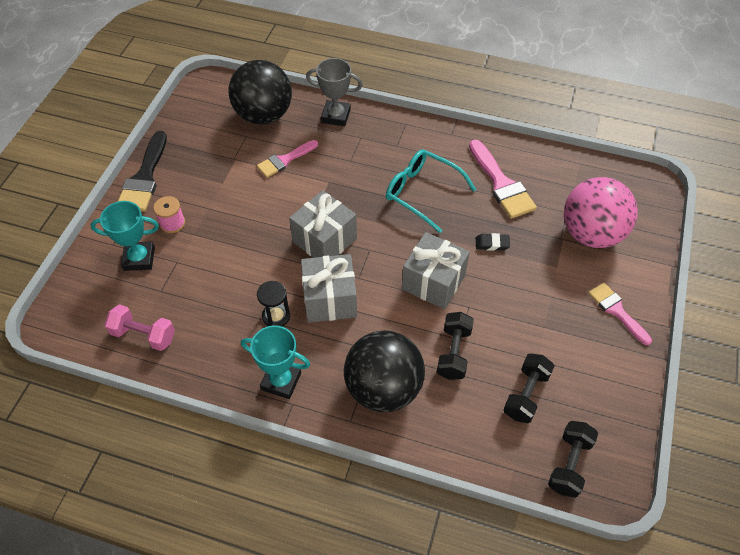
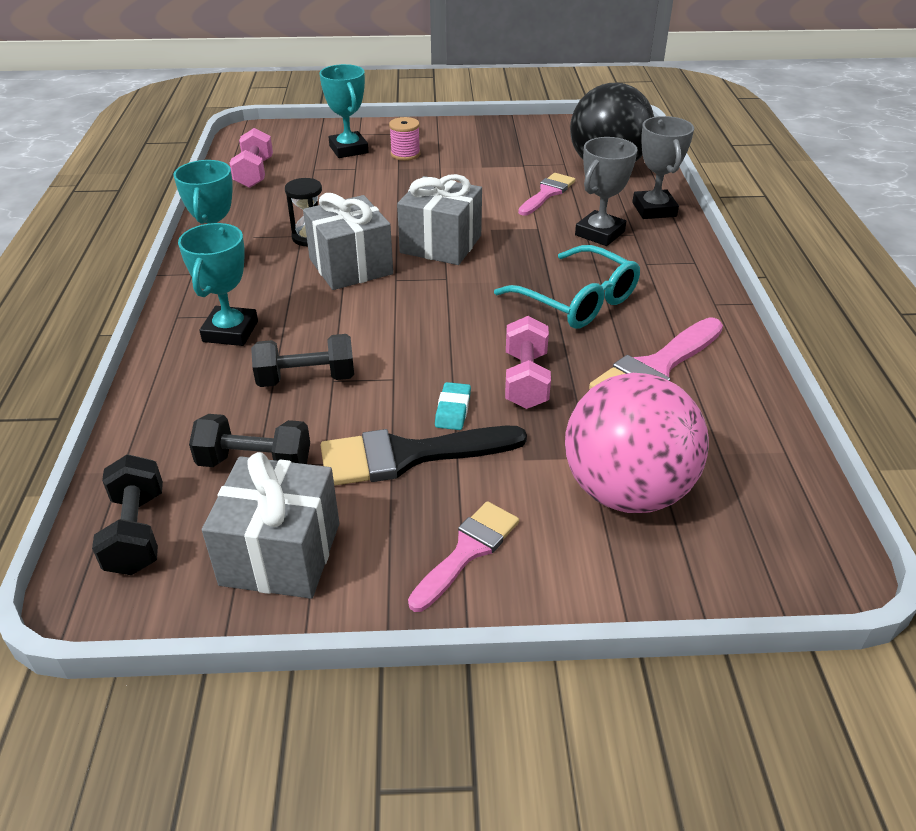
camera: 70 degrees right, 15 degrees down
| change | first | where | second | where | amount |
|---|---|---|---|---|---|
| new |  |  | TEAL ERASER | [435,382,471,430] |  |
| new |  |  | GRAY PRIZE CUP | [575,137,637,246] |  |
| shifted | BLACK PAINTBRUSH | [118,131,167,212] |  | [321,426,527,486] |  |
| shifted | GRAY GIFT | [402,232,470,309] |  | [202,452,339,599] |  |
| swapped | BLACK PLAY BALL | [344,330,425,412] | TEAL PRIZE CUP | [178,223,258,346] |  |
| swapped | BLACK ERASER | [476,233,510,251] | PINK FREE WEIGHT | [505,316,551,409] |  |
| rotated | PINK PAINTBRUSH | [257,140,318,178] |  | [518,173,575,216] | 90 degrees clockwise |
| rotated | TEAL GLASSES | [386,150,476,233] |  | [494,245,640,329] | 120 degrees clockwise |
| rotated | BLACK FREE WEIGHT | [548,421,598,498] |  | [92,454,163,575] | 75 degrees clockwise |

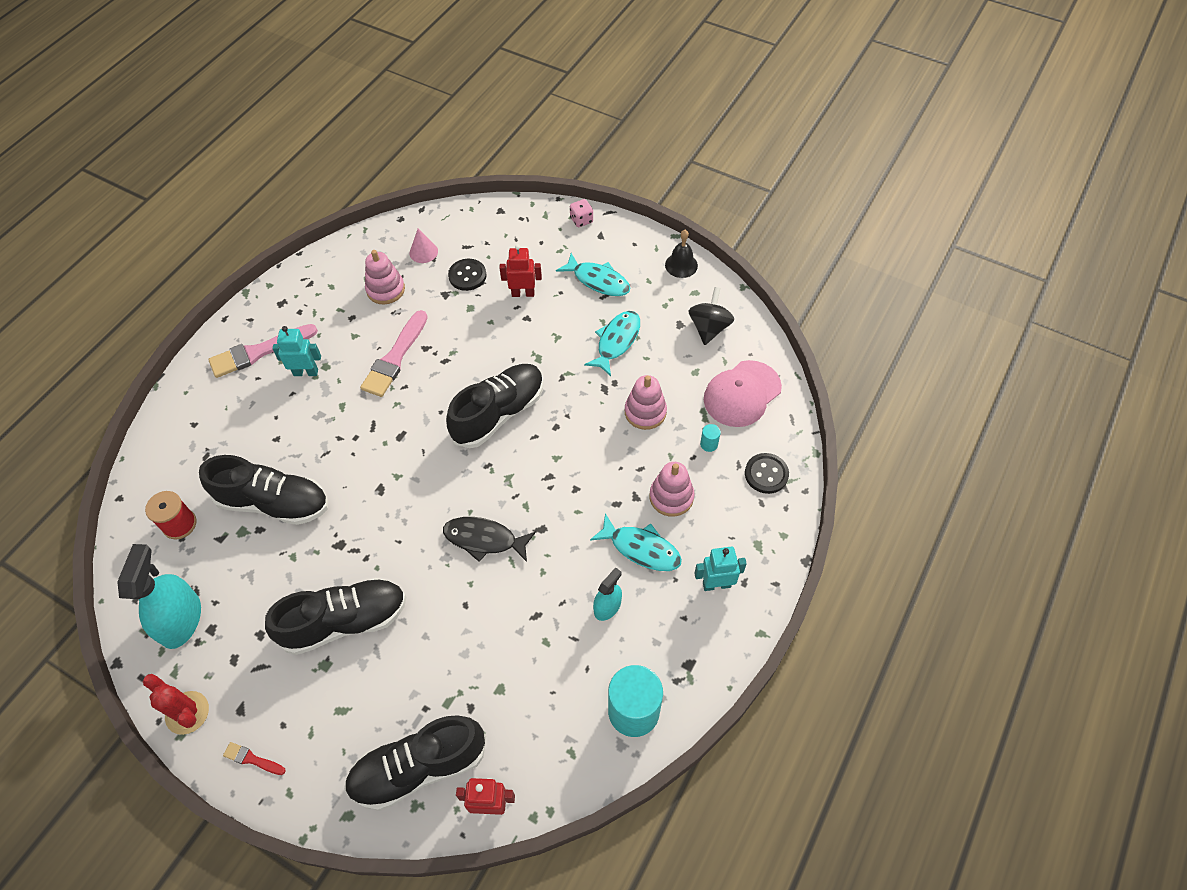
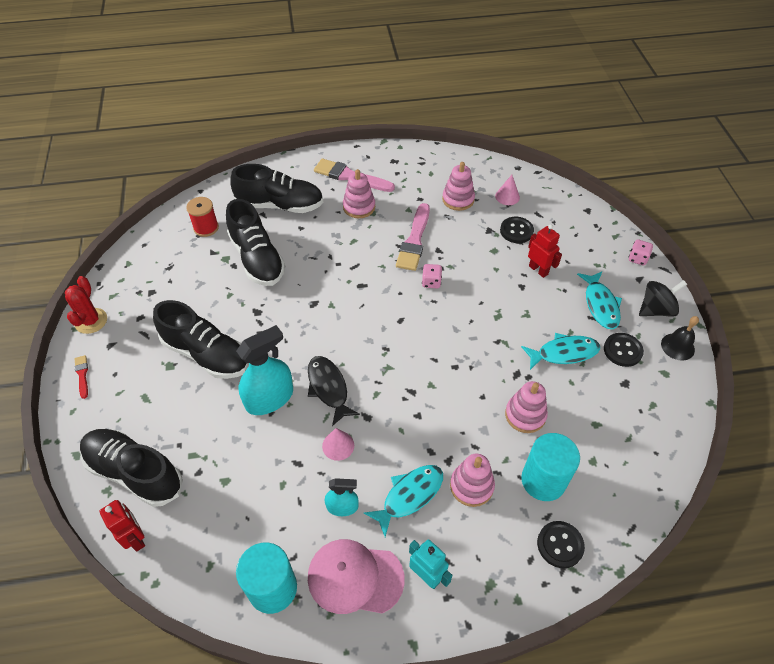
camera: 50 degrees right, 5 degrees down
| change | first | where | second | where | amount |
|---|---|---|---|---|---|
| new |  |  | PINK CONE | [322,428,354,461] |  |
| new |  |  | PINK DICE | [422,264,442,288] |  |
| new |  |  | BLACK BUTTON | [604,333,644,367] |  |
| shifted | TEAL SPRAY BOTTLE | [117,544,201,649] |  | [236,325,293,415] |  |
| shifted | BLACK SNEAKER | [446,364,544,448] |  | [230,164,323,213] |  |
| shifted | BLACK SPINNING TOP | [688,287,734,345] |  | [639,280,687,317] |  |
| shifted | PINK PEAKED CAP | [704,360,782,427] |  | [308,539,405,614] |  |
| swapped | TEAL ROBOT FIGURE | [272,326,321,376] | PINK RING STACKER | [343,169,375,218] |  |
| rotated | PINK PAINTBRUSH | [360,310,428,397] |  | [396,203,430,271] | 60 degrees counterclockwise |
| rotated | TEAL TOY FISH | [590,513,682,571] |  | [364,465,443,537] | 120 degrees counterclockwise |
| scaled | TEAL CYLINDER SHAPE | [700,424,721,452] |  | [521,433,580,501] | x2.47 |

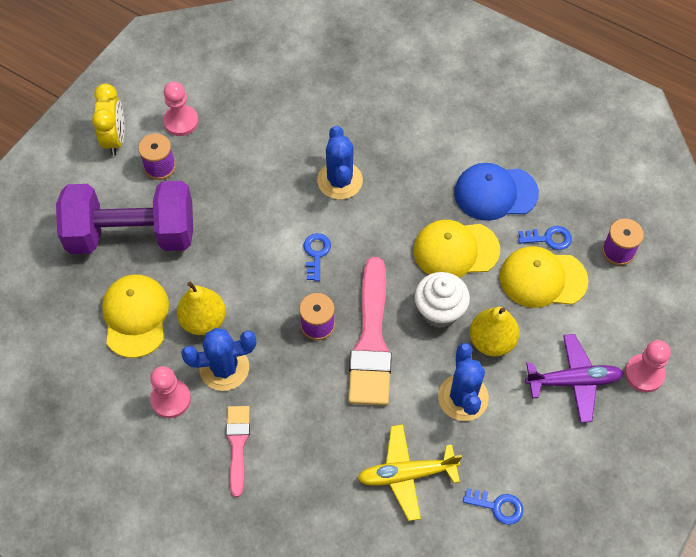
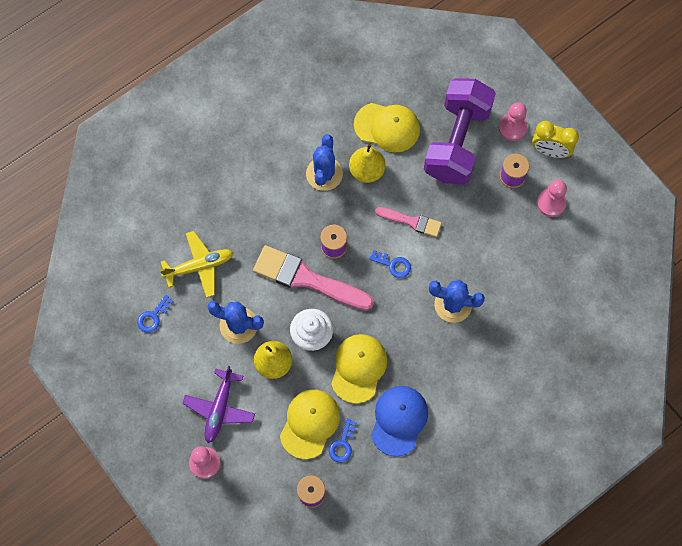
camera: 110 degrees right, 10 degrees up
| change | first | where | second | where | amount |
|---|---|---|---|---|---|
| shifted | PINK GAME PAWN | [150,366,191,418] |  | [499,102,528,141] |  |
| shifted | PINK PAINTBRUSH | [226,406,250,497] |  | [375,207,442,237] |  |
| rotated | BRIGHT YELLOW PLANE | [357,424,462,521] |  | [160,231,233,297] | 60 degrees clockwise |

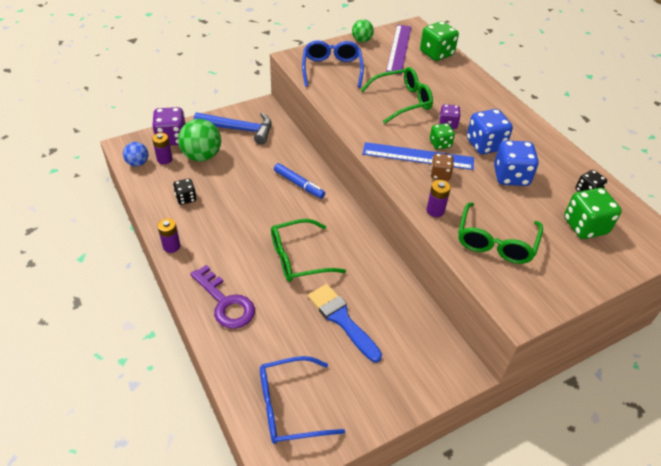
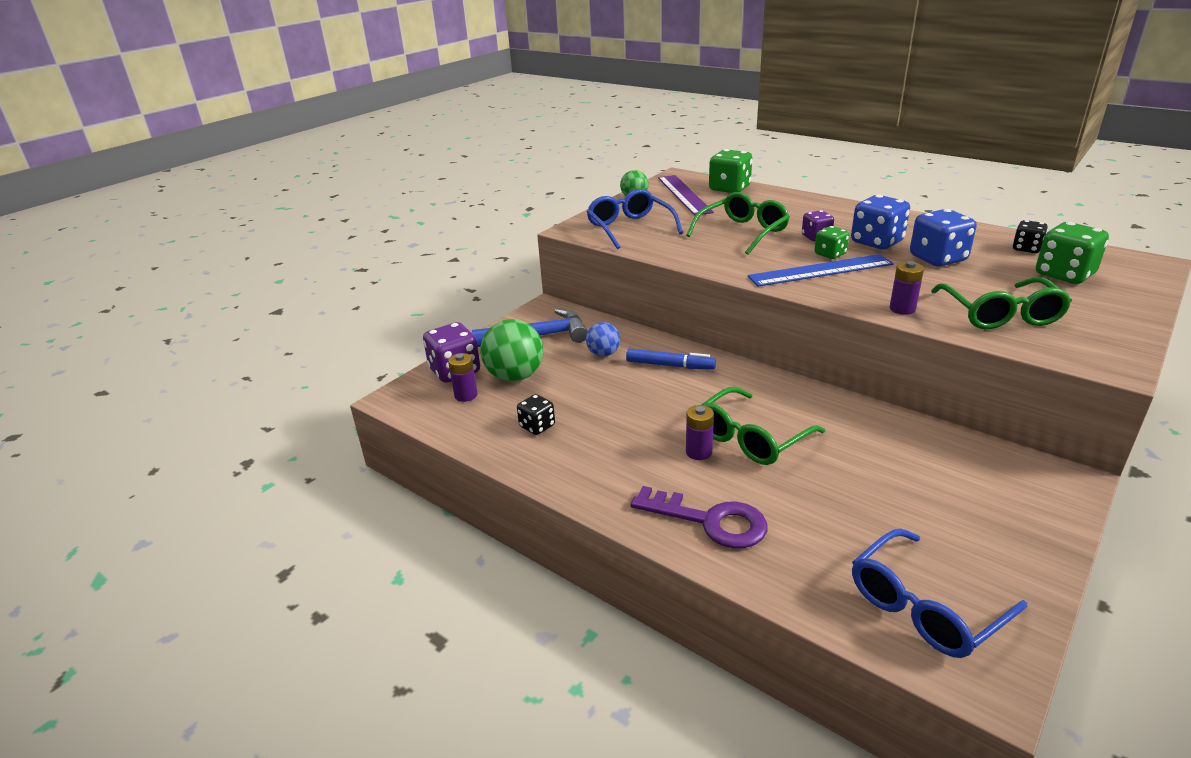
camera: 20 degrees left, 15 degrees down
| change | first | where | second | where | amount |
|---|---|---|---|---|---|
| gone | BLUE PAINTBRUSH | [308,284,382,363] |  |  |  |
| gone | DARK BROWN DICE | [430,153,454,181] |  |  |  |
| shifted | BLUE PLAY BALL | [123,142,148,166] |  | [586,322,620,357] |  |
| shifted | PURPLE AA BATTERY | [158,218,180,253] |  | [686,405,714,460] |  |

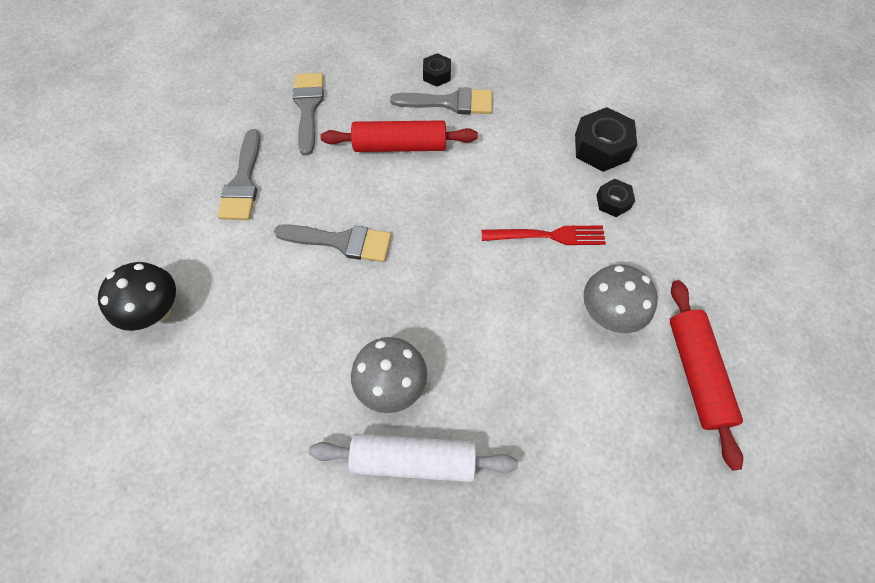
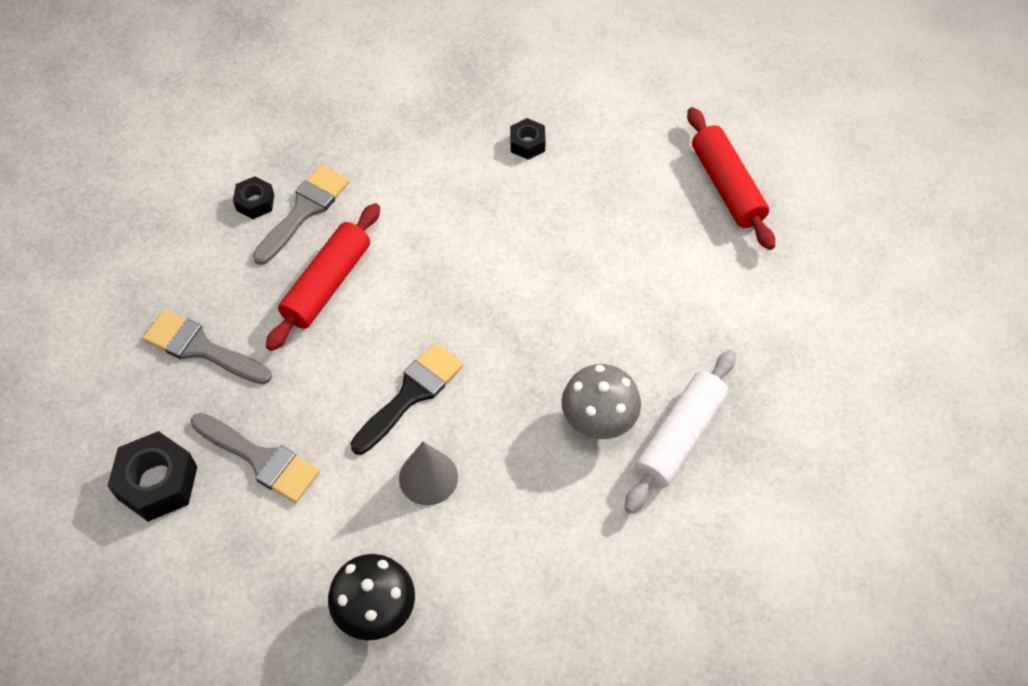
camera: 60 degrees left, 5 degrees down
| change | first | where | second | where | amount |
|---|---|---|---|---|---|
| gone | RED TABLE FORK | [482,226,606,245] |  |  |  |
| gone | GRAY FUNGUS | [583,264,658,333] |  |  |  |
| new |  |  | GRAY CONE | [399,442,458,505] |  |
| shifted | BLACK HEXAGON NUT | [575,107,637,172] |  | [108,431,197,522] |  |
| repainted | GRAY PAINTBRUSH | [274,224,391,262] | BLACK PAINTBRUSH | [350,343,463,455] |  |
| rotated | RED ROLLING PIN | [670,280,743,471] |  | [687,107,775,250] | 45 degrees clockwise |

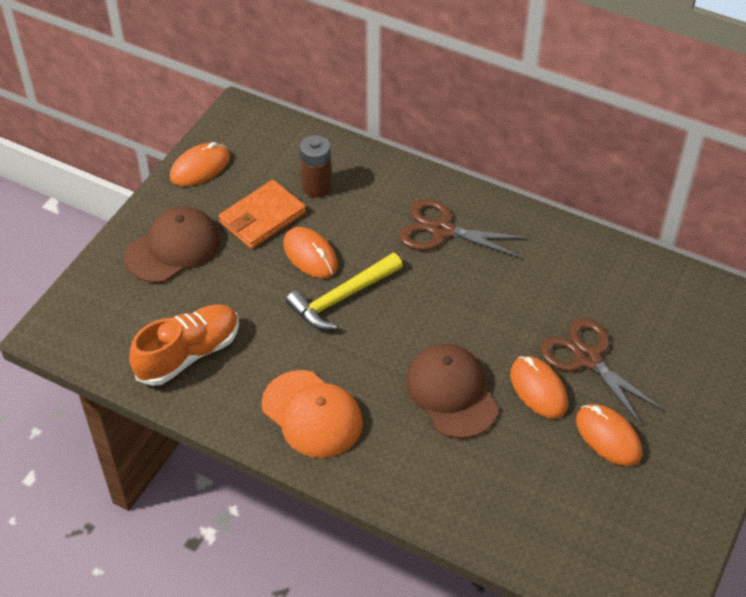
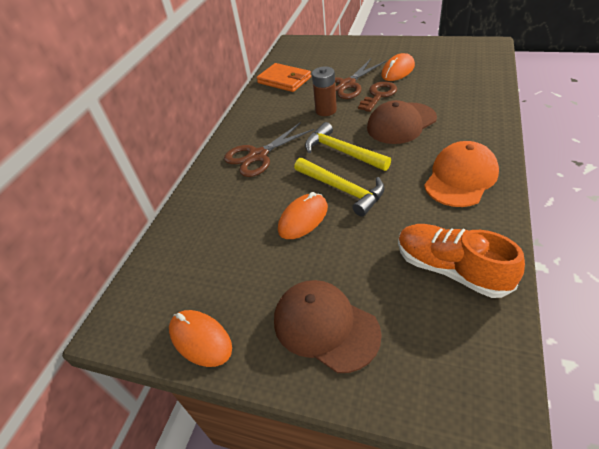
camera: 95 degrees left, 5 degrees down
| change | first | where | second | where | amount |
|---|---|---|---|---|---|
| new |  |  | BRIGHT YELLOW HAMMER | [305,122,391,171] |  |
| shifted | ORANGE WALLET | [219,180,306,249] |  | [257,63,311,92] |  |
| shifted | DARK BROWN AA BATTERY | [300,135,332,198] |  | [312,66,337,116] |  |
| swapped | ORANGE PC MOUSE | [510,356,568,419] | DARK BROWN LATCHKEY | [358,81,397,112] |  |
| rotated | DARK BROWN SHEARS | [399,199,529,258] |  | [224,122,314,177] | 45 degrees clockwise |

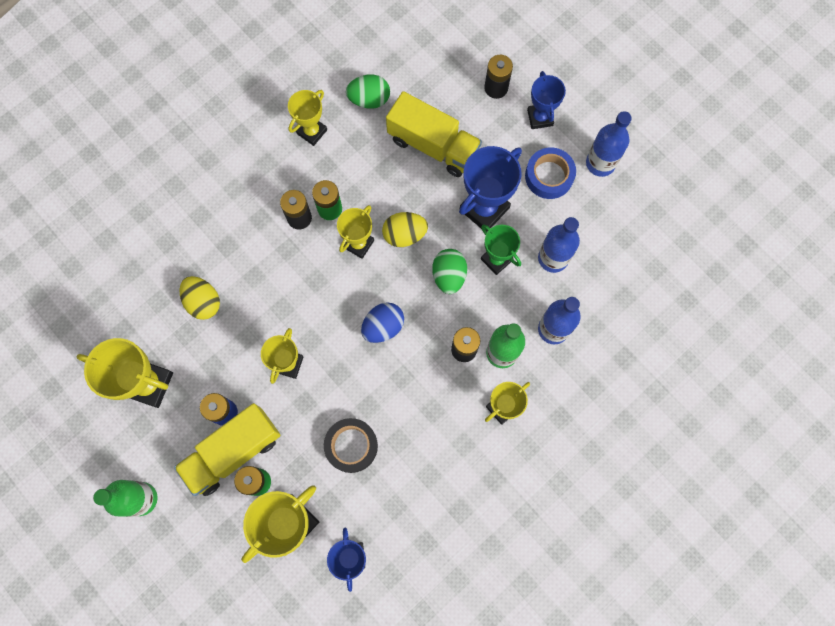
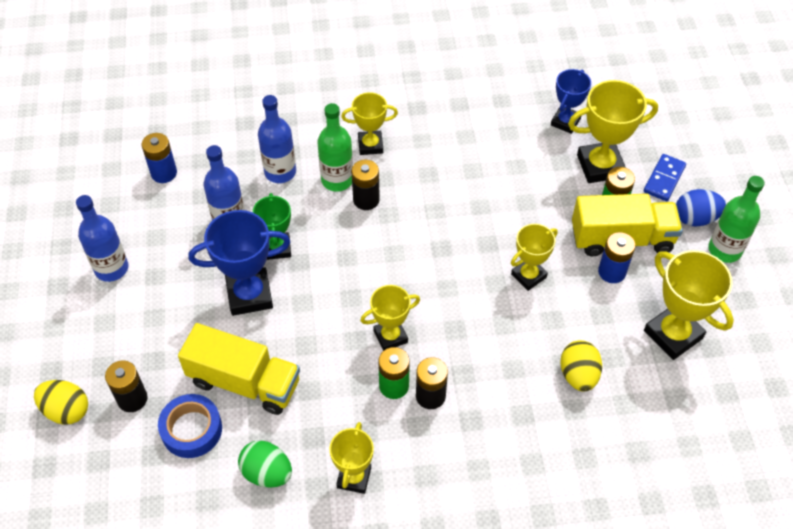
camera: 145 degrees left, 20 degrees down
| change | first | where | second | where | amount |
|---|---|---|---|---|---|
| gone | BLACK TAPE | [324,418,378,473] |  |  |  |
| gone | EMERALD EGG SHAPE | [432,249,467,294] |  |  |  |
| gone | BLUE PRIZE CUP | [527,71,566,129] |  |  |  |
| new |  |  | BLUE AA BATTERY | [142,133,177,183] |  |
| new |  |  | BLUE DOMINO PIECE | [644,154,686,201] |  |
| shifted | BLUE EGG SHAPE | [361,302,404,343] |  | [676,189,726,227] |  |
| shifted | BRIGHT YELLOW EGG SHAPE | [382,212,428,247] |  | [34,380,88,425] |  |
| shifted | BLUE TAPE | [525,147,576,199] |  | [158,394,222,458] |  |
| rotated | BRIGHT YELLOW PRIZE CUP | [288,90,327,146] |  | [330,422,374,494] | 60 degrees counterclockwise |
| rotated | BRIGHT YELLOW TOY TRUCK | [386,91,482,177] |  | [178,323,300,415] | 135 degrees clockwise |

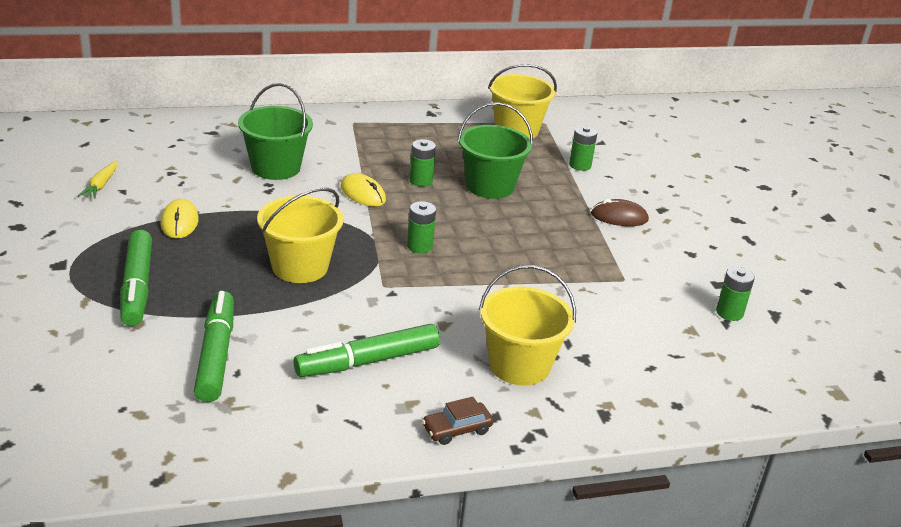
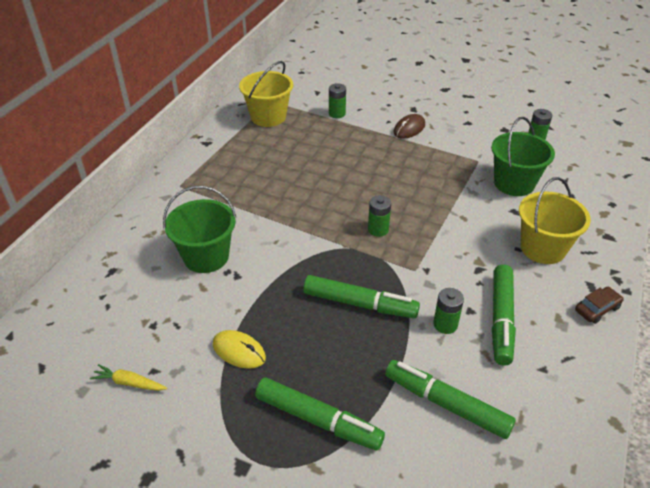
camera: 50 degrees left, 10 degrees up
| change | first | where | second | where | amount |
|---|---|---|---|---|---|
| gone | BRIGHT YELLOW PC MOUSE | [341,173,386,207] |  |  |  |
| shifted | EMERALD AA BATTERY | [409,139,436,187] |  | [433,288,464,334] |  |
| shifted | EMERALD BUCKET | [458,102,533,199] |  | [491,117,555,196] |  |
| swapped | BRIGHT YELLOW BUCKET | [257,188,343,283] | EMERALD MARKER | [303,275,420,318] |  |
| rotated | BRIGHT YELLOW TOY CARROT | [78,160,117,199] |  | [90,364,167,391] | 150 degrees clockwise |
| rotated | DARK BROWN CAR | [422,397,493,445] |  | [575,287,623,324] | 135 degrees counterclockwise |

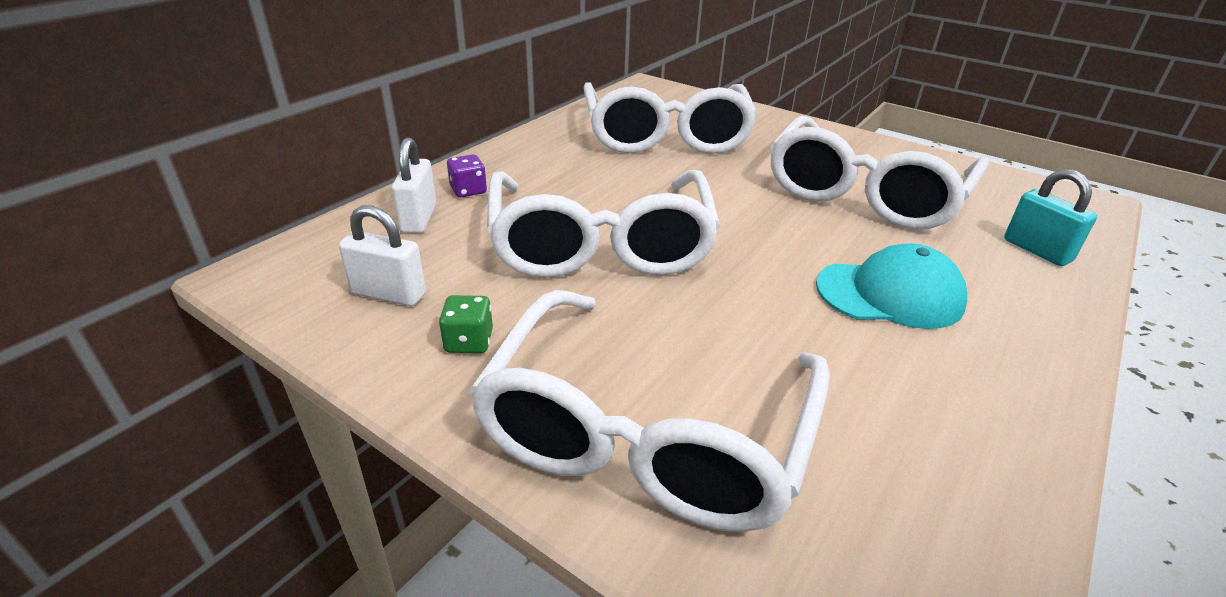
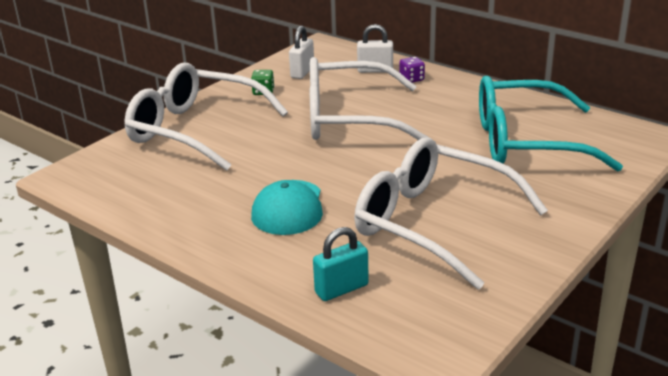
camera: 95 degrees right, 5 degrees down
| change | first | where | second | where | amount |
|---|---|---|---|---|---|
| repainted | WHITE GLASSES | [584,82,758,154] | TEAL GLASSES | [479,76,623,171] |  |

